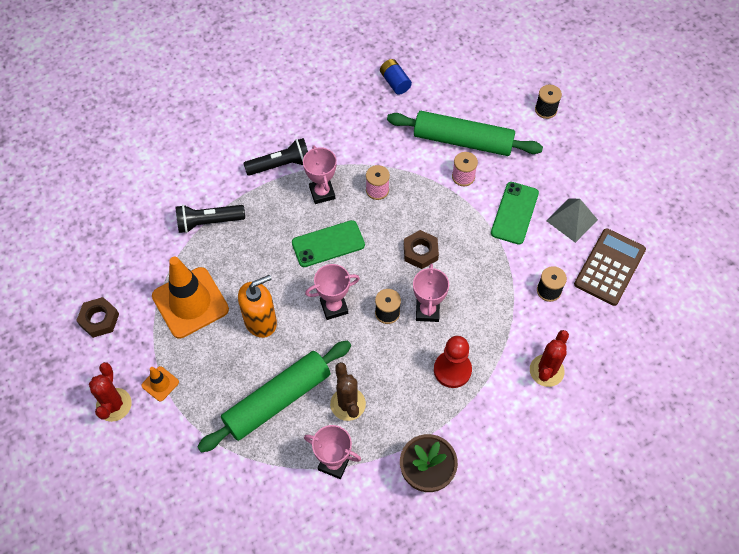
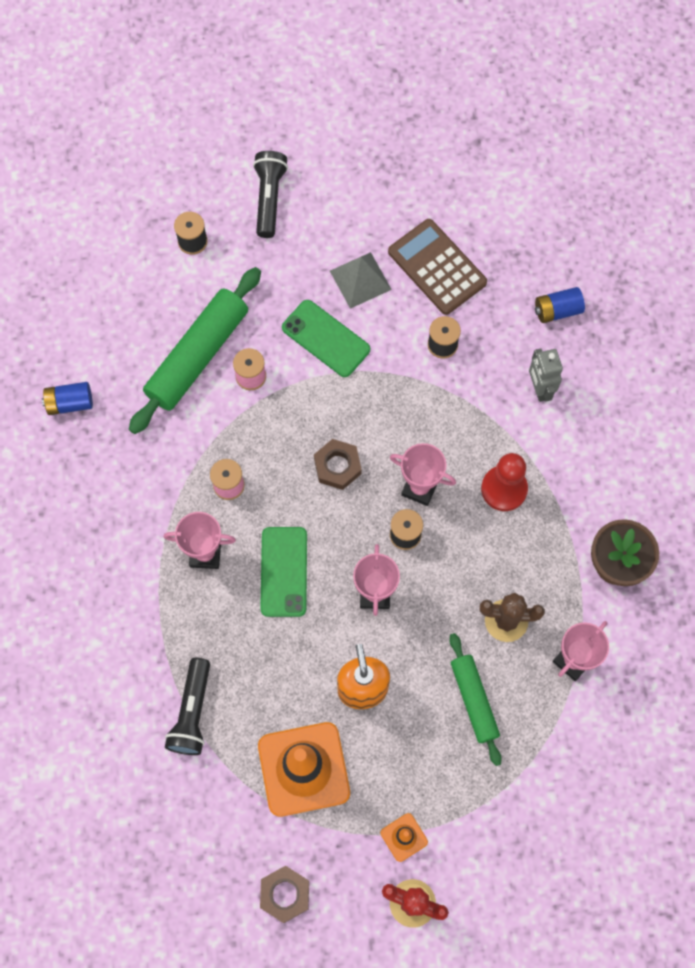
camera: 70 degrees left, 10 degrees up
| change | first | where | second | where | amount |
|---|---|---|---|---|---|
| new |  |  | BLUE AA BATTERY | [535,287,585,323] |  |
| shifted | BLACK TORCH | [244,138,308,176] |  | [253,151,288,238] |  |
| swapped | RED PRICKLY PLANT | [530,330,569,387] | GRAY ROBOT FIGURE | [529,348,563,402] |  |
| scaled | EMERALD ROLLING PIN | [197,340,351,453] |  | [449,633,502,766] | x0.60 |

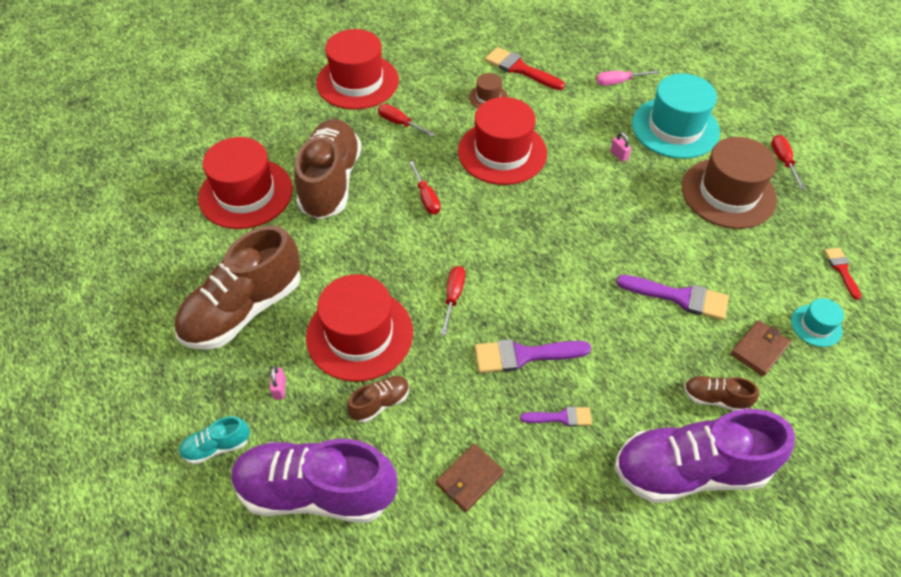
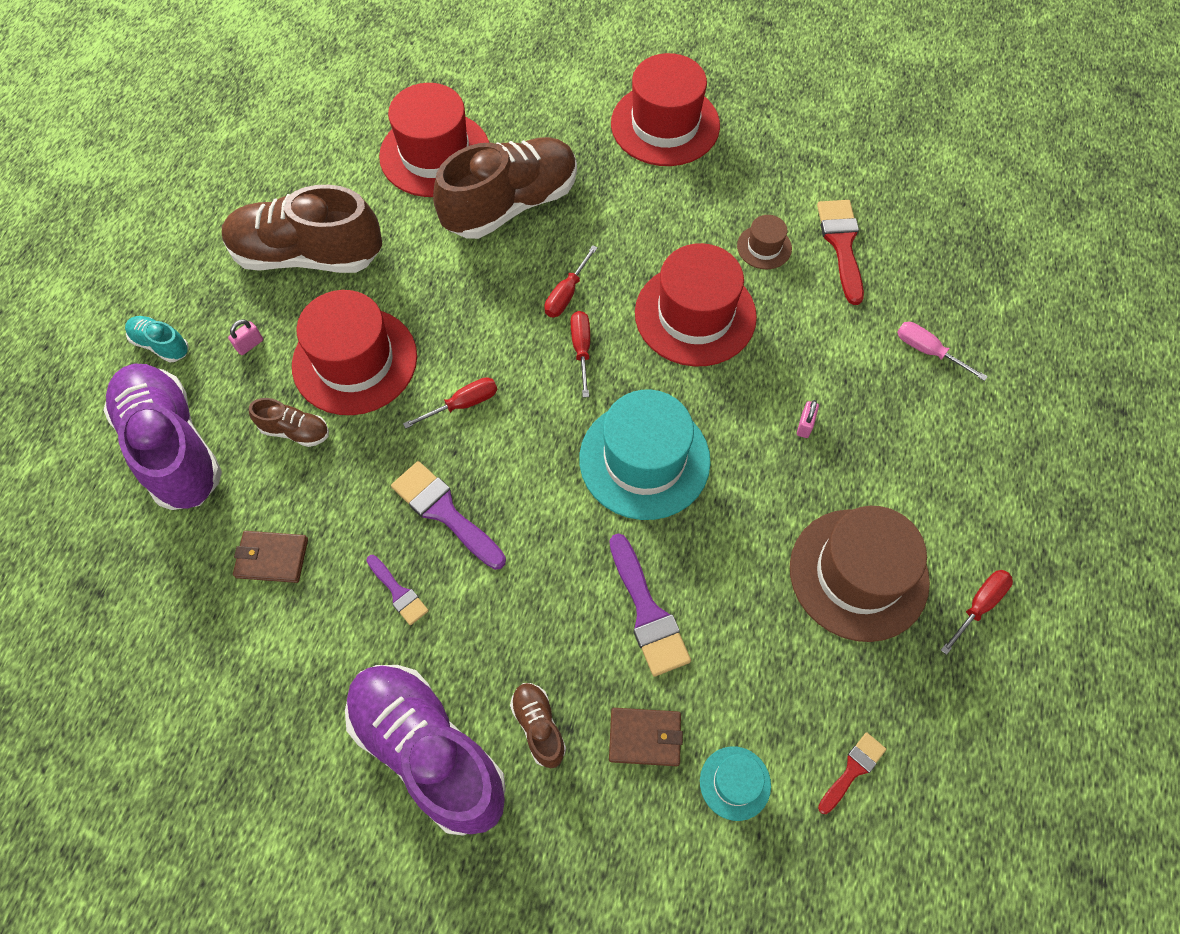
camera: 50 degrees right, 10 degrees up
| change | first | where | second | where | amount |
|---|---|---|---|---|---|
| shifted | RED FLAT SCREWDRIVER | [378,104,435,137] |  | [571,311,590,398] |  |
| shifted | TEAL TALL HAT | [632,73,720,159] |  | [579,390,711,520] |  |

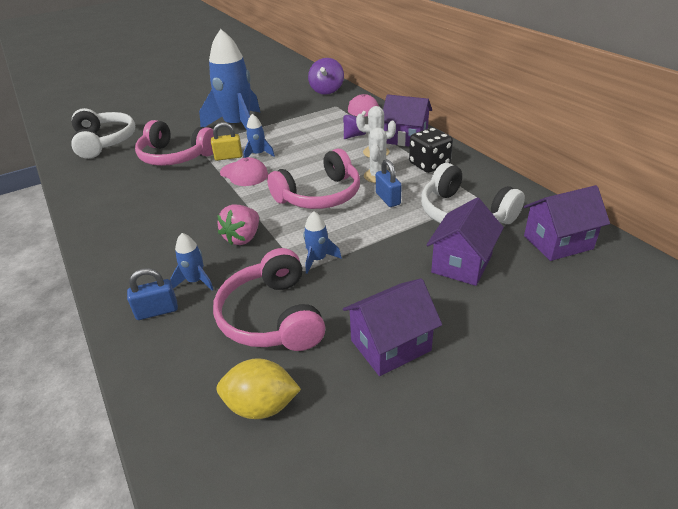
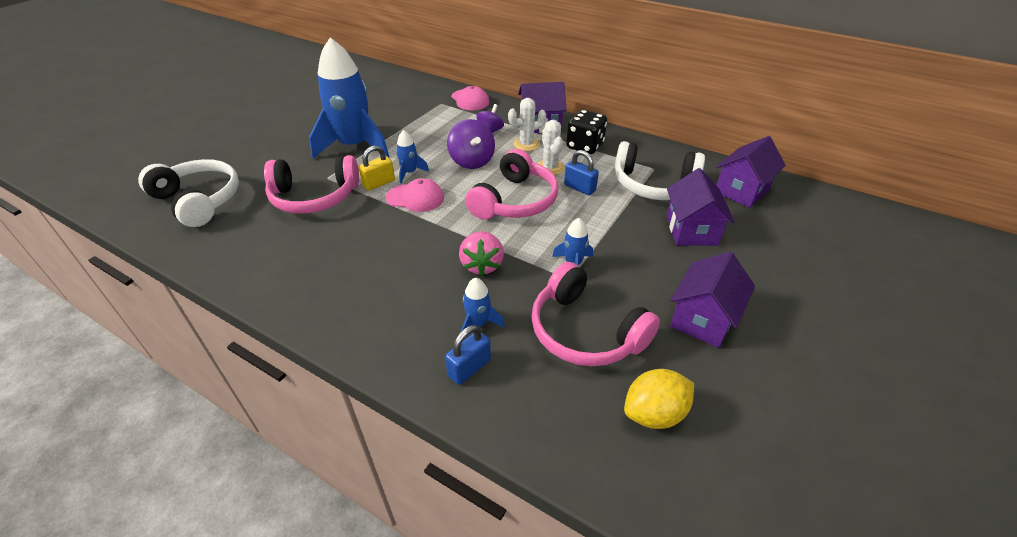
camera: 30 degrees left, 5 degrees up
| change | first | where | second | where | amount |
|---|---|---|---|---|---|
| shifted | PURPLE SPINNING TOP | [308,58,344,95] |  | [447,119,495,169] |  |

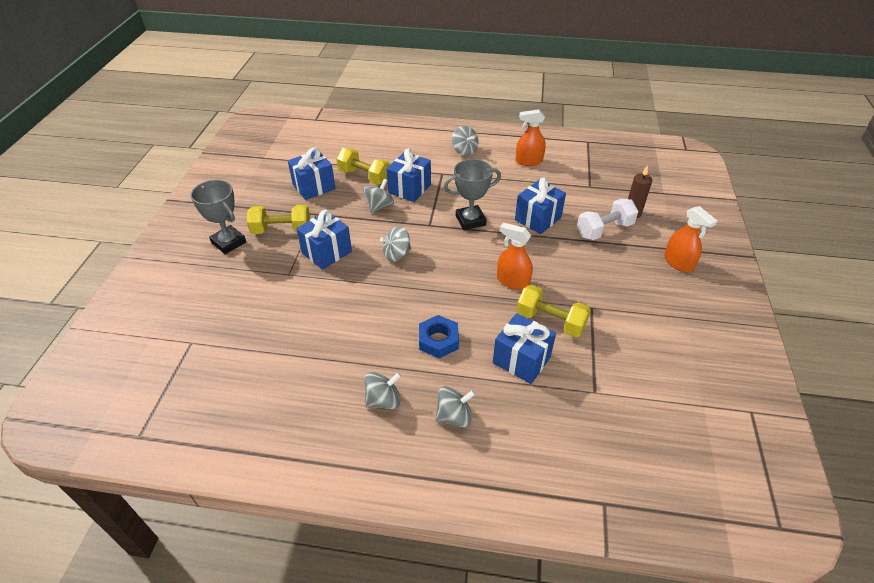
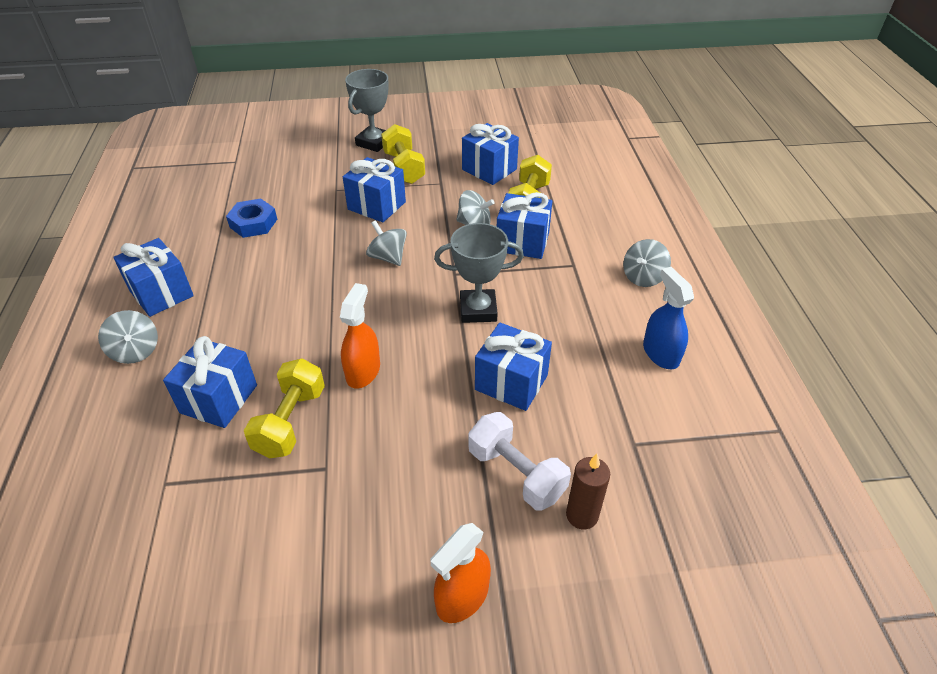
camera: 75 degrees right, 0 degrees up
| change | first | where | second | where | amount |
|---|---|---|---|---|---|
| shifted | BLUE HEXAGON NUT | [419,315,459,358] |  | [226,199,277,238] |  |
| swapped | GRAY SPINNING TOP | [365,372,401,409] | BLUE GIFT | [113,238,194,317] |  |
| repainted | ORANGE SPRAY BOTTLE | [516,109,546,166] | BLUE SPRAY BOTTLE | [643,267,694,369] |  |
| rotated | GRAY PRIZE CUP | [444,159,501,230] |  | [434,223,524,323] | 60 degrees counterclockwise |

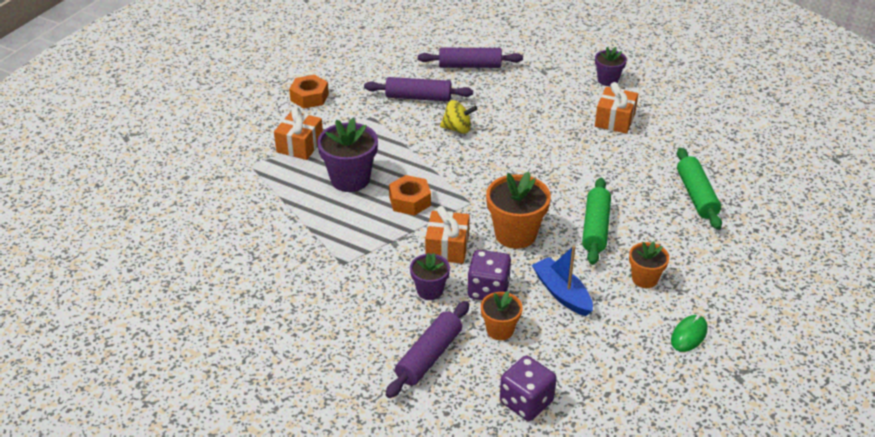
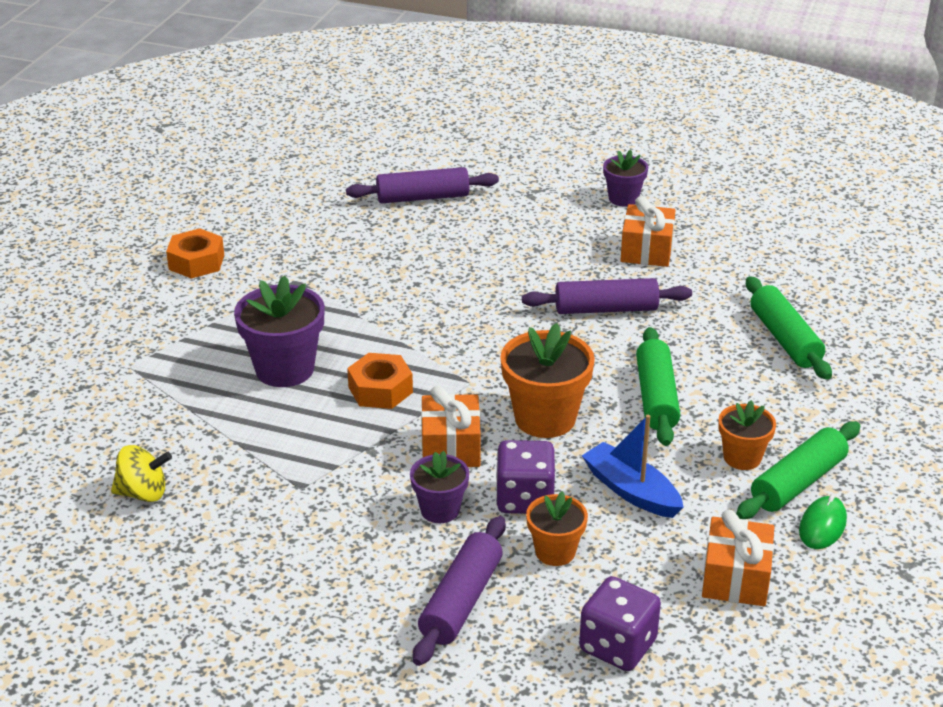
camera: 10 degrees left, 5 degrees down
| change | first | where | second | where | amount |
|---|---|---|---|---|---|
| new |  |  | EMERALD ROLLING PIN | [736,421,860,519] |  |
| shifted | ORANGE GIFT | [274,107,323,160] |  | [702,510,774,606] |  |
| shifted | PURPLE ROLLING PIN | [364,77,473,101] |  | [522,278,692,314] |  |
| shifted | BRIGHT YELLOW SPINNING TOP | [440,100,477,134] |  | [111,445,172,502] |  |

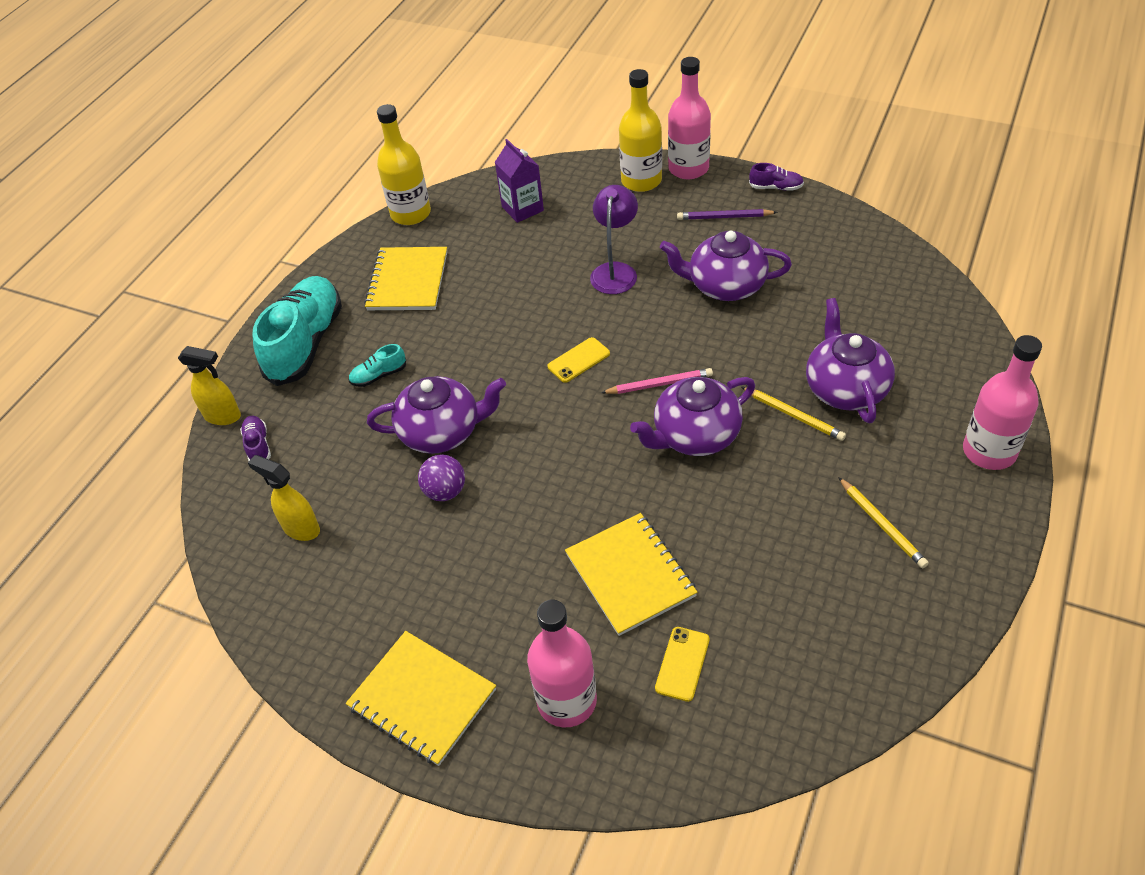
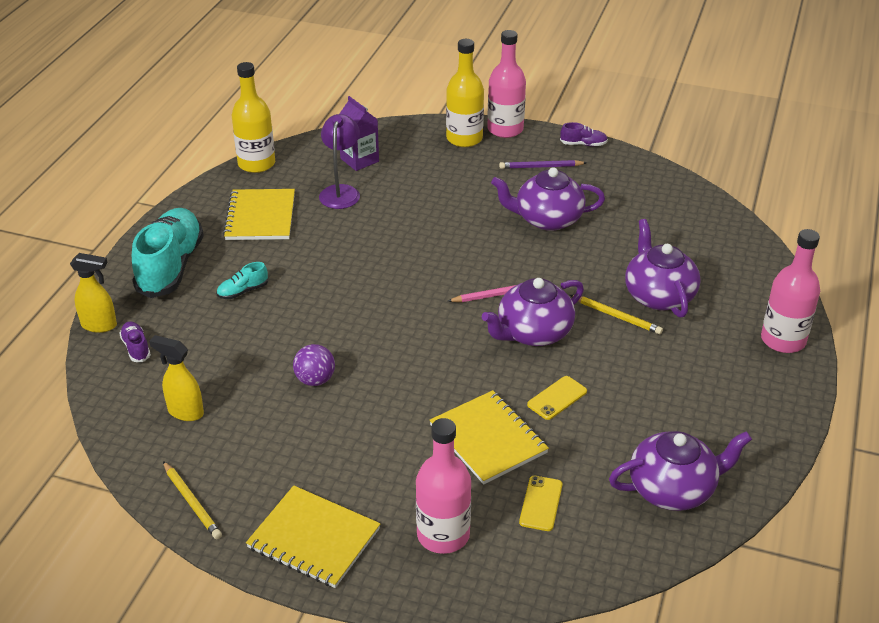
camera: 10 degrees left, 10 degrees down
| change | first | where | second | where | amount |
|---|---|---|---|---|---|
| shifted | PURPLE CHINA TEAPOT | [367,376,506,454] |  | [609,431,752,511] |  |
| shifted | BRIGHT YELLOW PHONE | [547,337,610,383] |  | [527,376,587,420] |  |
| shifted | PURPLE DESK LAMP | [590,185,638,294] |  | [319,114,360,209] |  |
| shifted | BRIGHT YELLOW LEAD PENCIL | [838,477,929,568] |  | [163,461,222,539] |  |

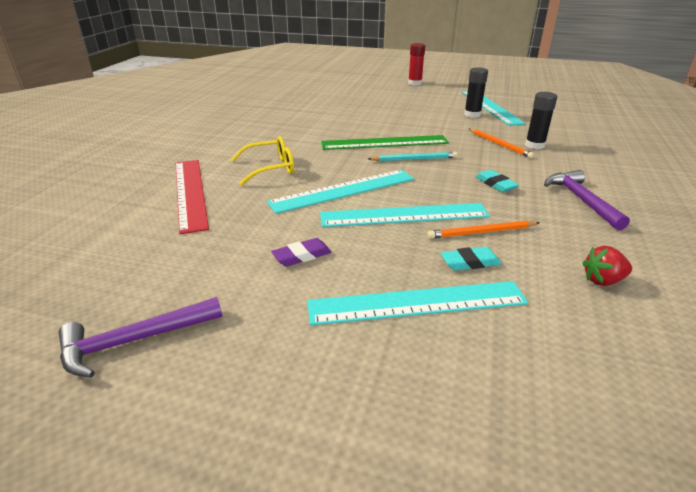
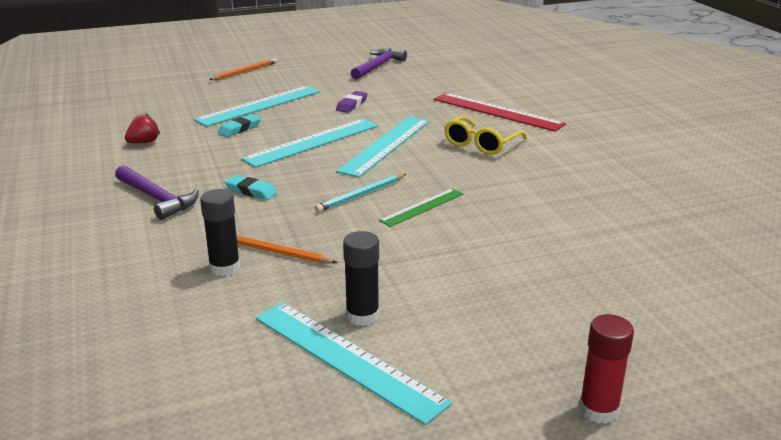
camera: 145 degrees right, 5 degrees down
| change | first | where | second | where | amount |
|---|---|---|---|---|---|
| shifted | ORANGE LEAD PENCIL | [427,221,540,239] |  | [209,58,277,80] |  |
| scaled | EMERALD RULER | [321,135,449,150] |  | [379,188,463,227] | x0.57 |

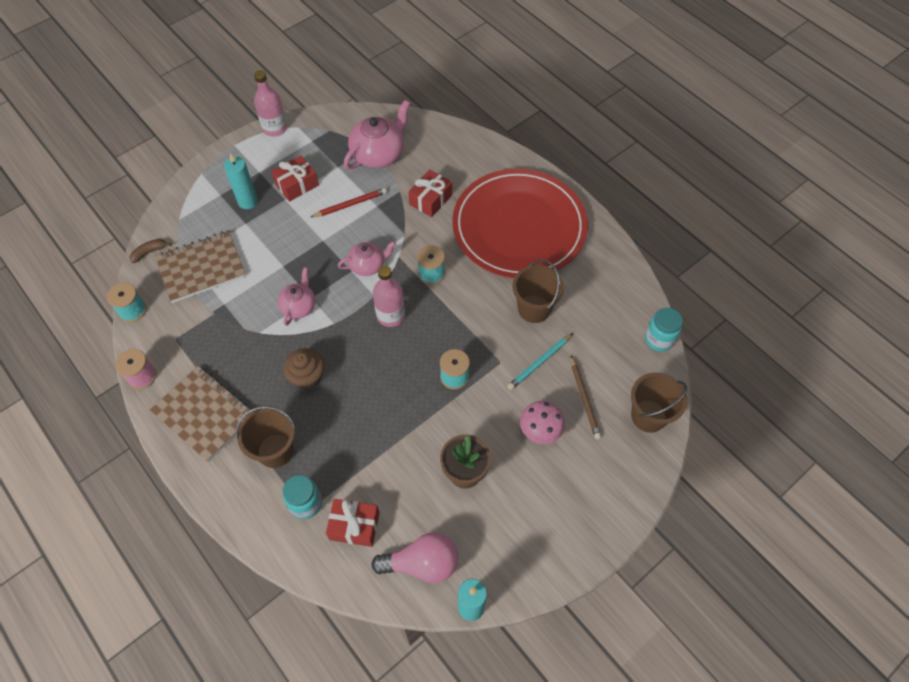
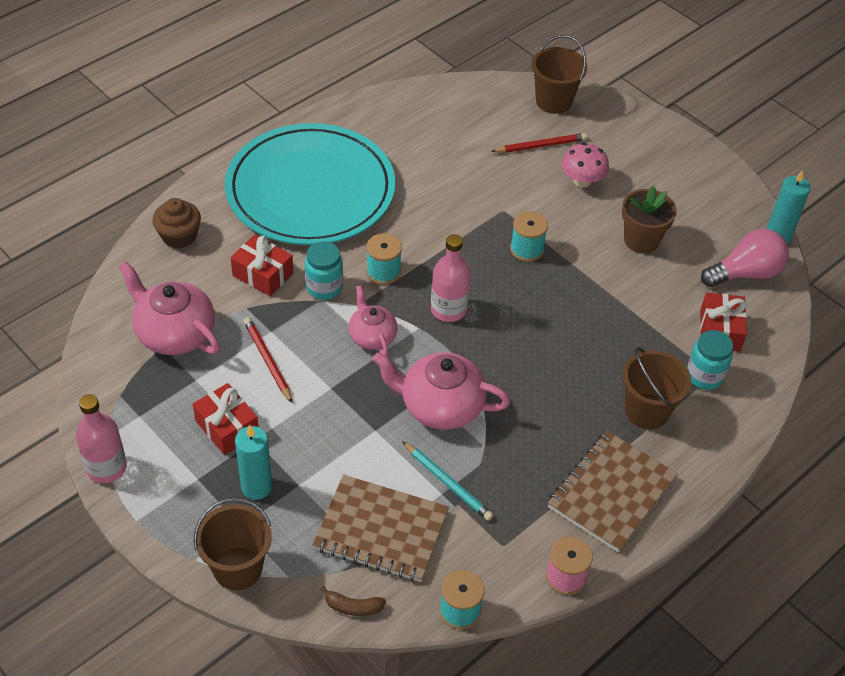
camera: 95 degrees left, 10 degrees down
| change | first | where | second | where | amount |
|---|---|---|---|---|---|
| shifted | DARK BROWN MUFFIN | [283,348,325,389] |  | [152,198,201,249] |  |
| shifted | TEAL LEAD PENCIL | [507,333,573,390] |  | [402,441,493,521] |  |
| shifted | DARK BROWN BUCKET | [512,260,564,323] |  | [194,498,272,590] |  |
| shifted | TEAL PRESERVE JAR | [645,308,683,352] |  | [305,241,343,300] |  |
| repainted | RED DINNER PLATE | [452,169,588,278] | TEAL DINNER PLATE | [225,123,395,245] |  |
| repainted | DARK BROWN LEAD PENCIL | [571,356,602,439] | RED LEAD PENCIL | [491,133,587,153] |  |
| rotated | DARK BROWN TOY BANANA | [130,239,172,263] |  | [320,586,386,616] | 45 degrees counterclockwise |
| rotated | DARK BROWN NOTEPAD | [155,231,246,303] |  | [313,475,449,582] | 45 degrees counterclockwise |
| rotated | PINK LIGHT BULB | [371,532,458,583] |  | [701,229,789,287] | 75 degrees clockwise |
| scaled | PINK CHINA TEAPOT | [277,267,315,326] |  | [373,352,510,430] | x1.65 |

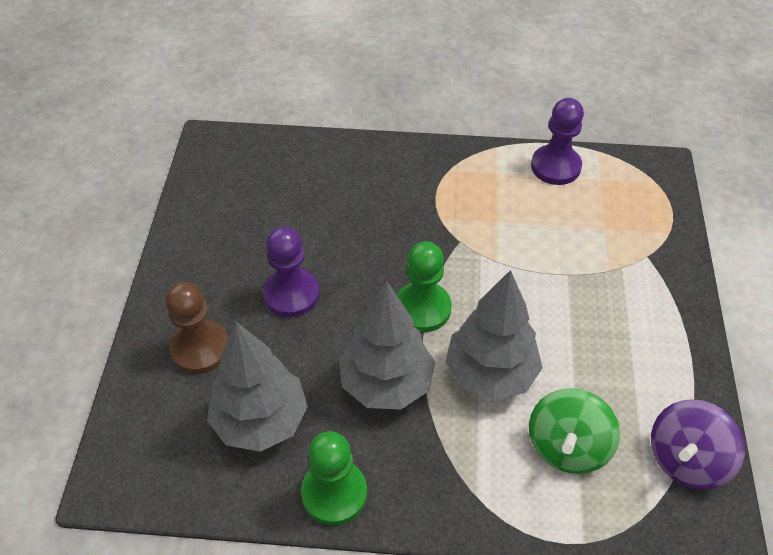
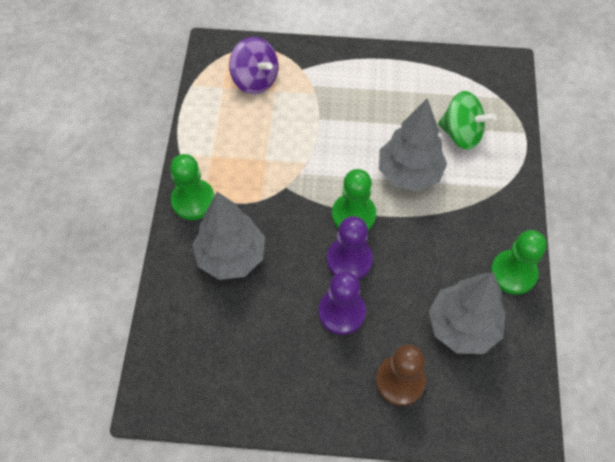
camera: 90 degrees left, 10 degrees up
| change | first | where | second | where | amount |
|---|---|---|---|---|---|
| new |  |  | EMERALD GAME PAWN | [170,154,215,220] |  |
| shifted | GRAY TREE | [339,281,435,410] |  | [192,192,265,280] |  |
| shifted | PURPLE GAME PAWN | [531,98,584,185] |  | [327,216,373,280] |  |
| shifted | PURPLE SPINNING TOP | [651,399,745,490] |  | [229,37,279,94] |  |

